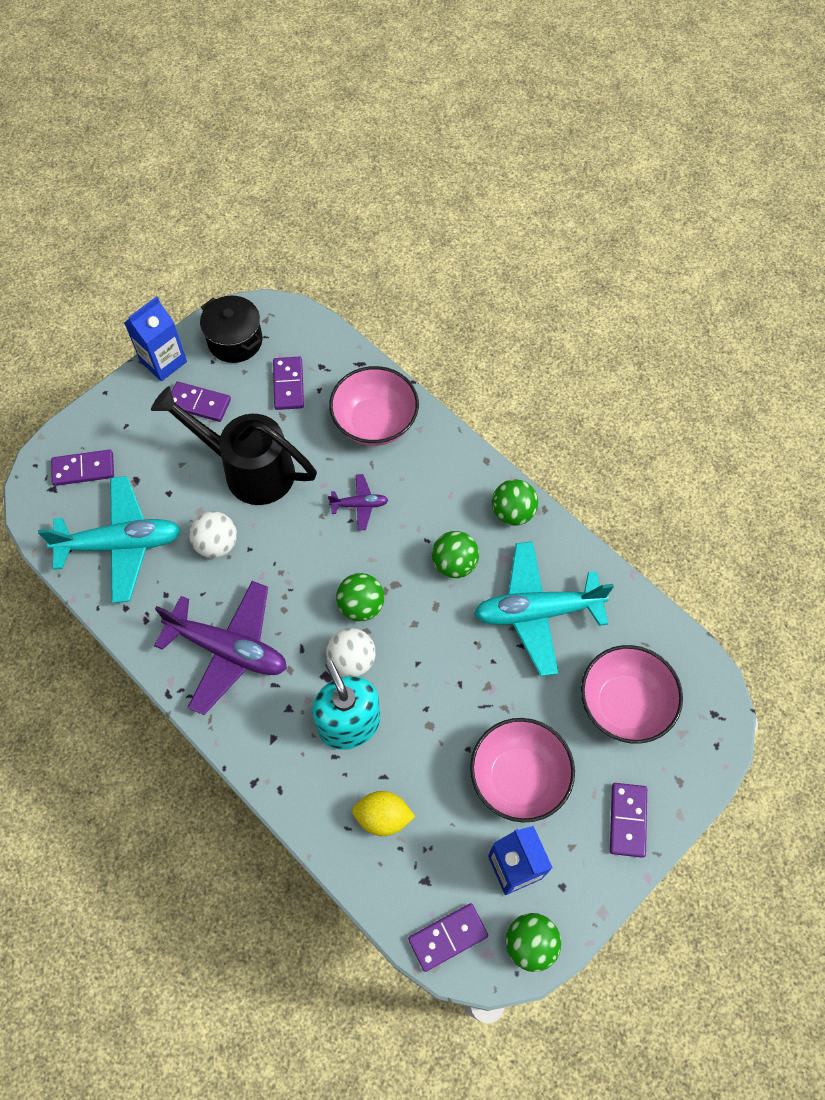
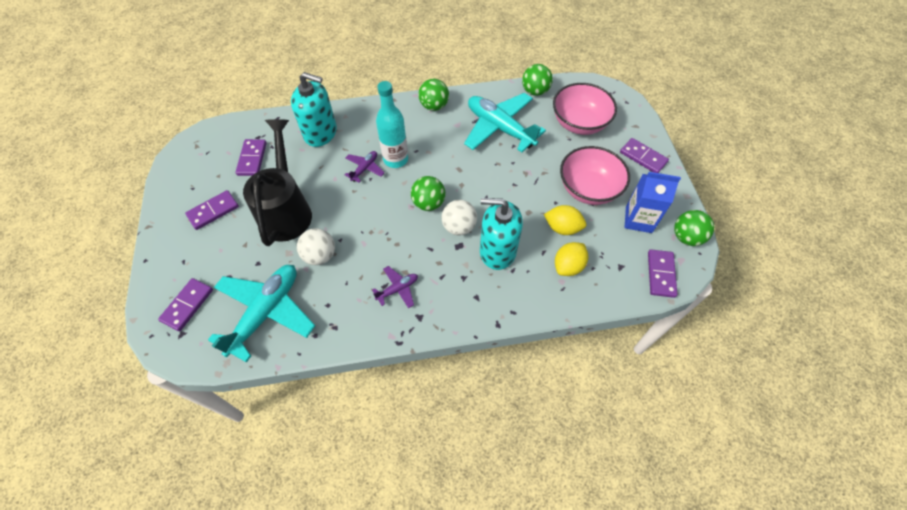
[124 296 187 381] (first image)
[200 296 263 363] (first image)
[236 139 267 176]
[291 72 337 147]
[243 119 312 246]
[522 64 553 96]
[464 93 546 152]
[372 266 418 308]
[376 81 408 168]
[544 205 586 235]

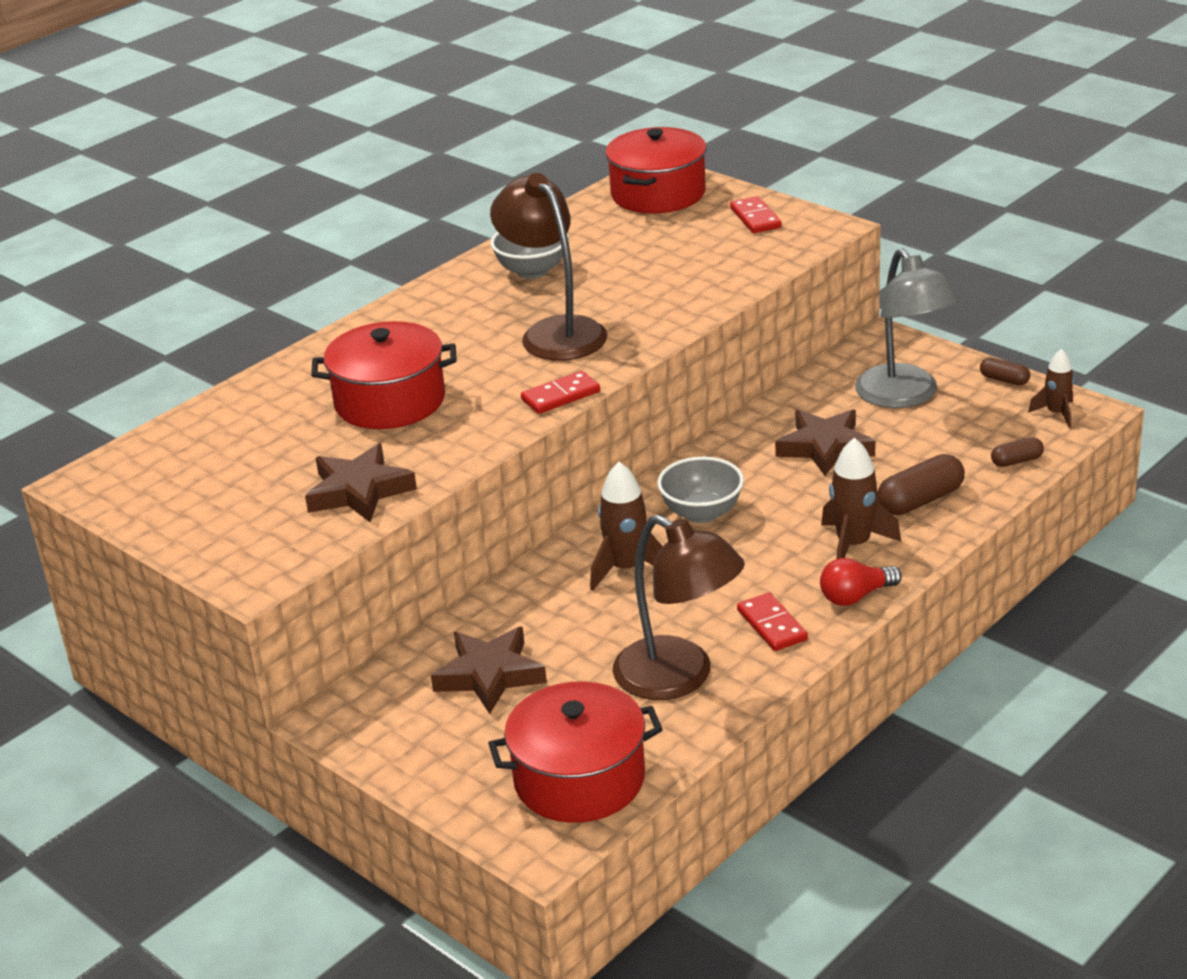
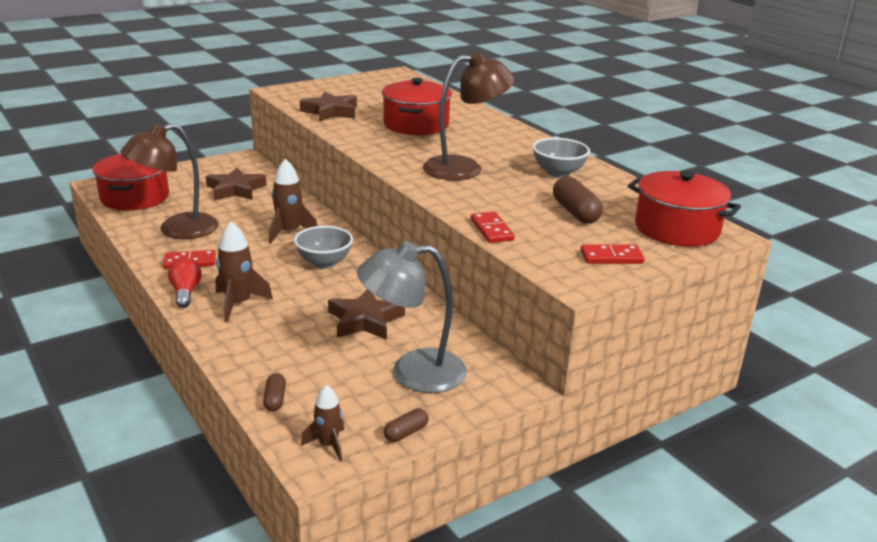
[471 212 515 243]
[553 176 603 223]

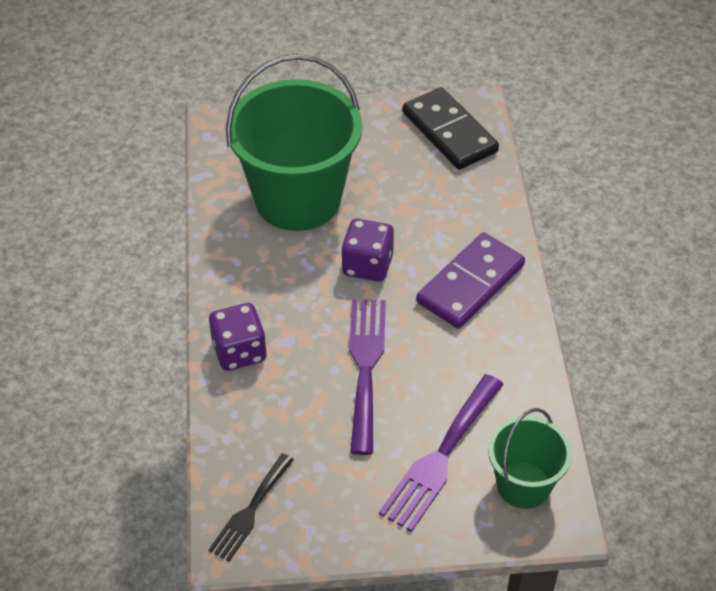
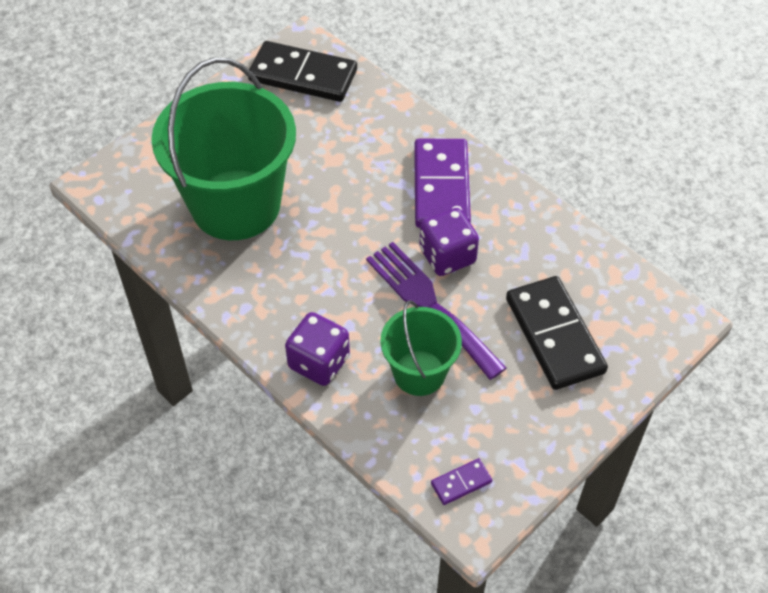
[419 208 479 276]
[506 276 608 390]
[380 300 462 396]
[431 458 492 505]

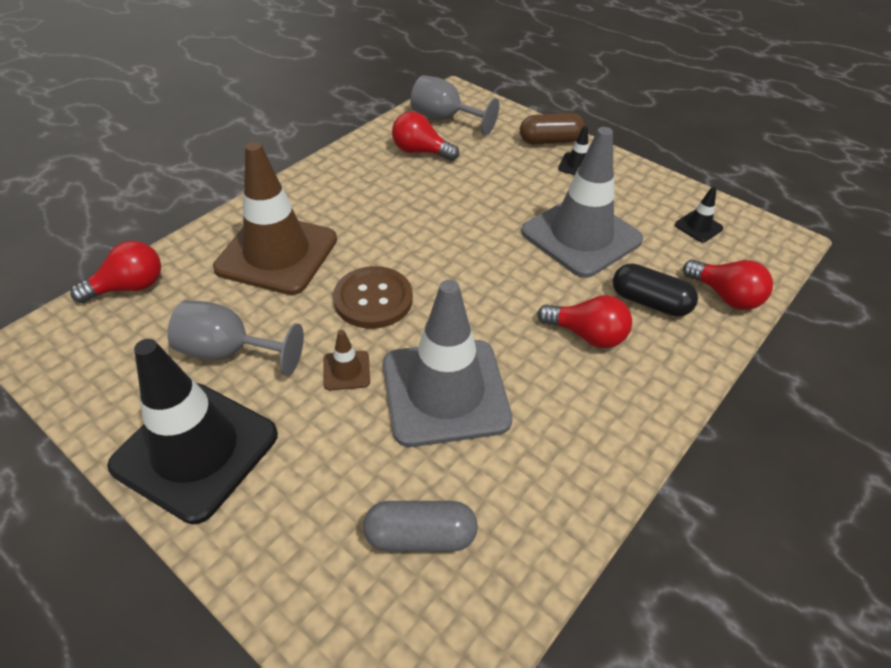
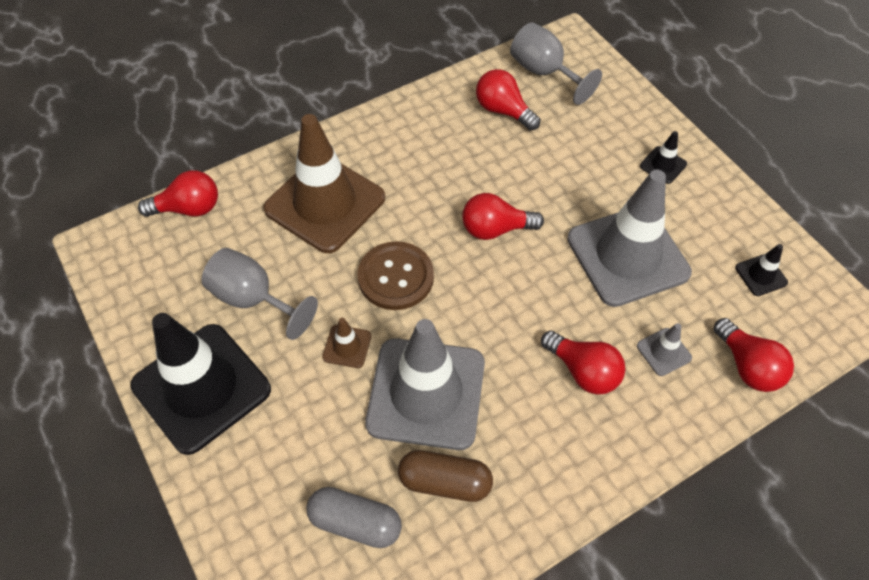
[398 450 493 502]
[637 323 692 376]
[462 193 544 240]

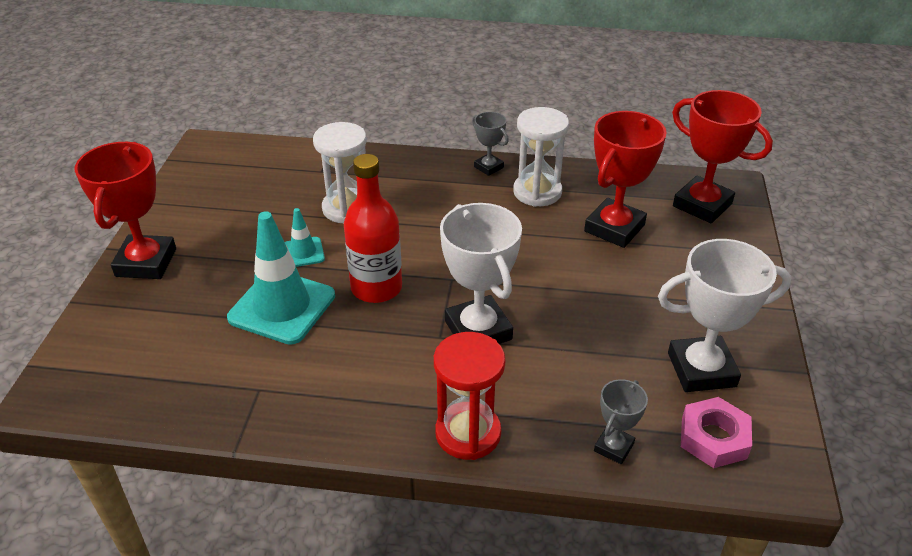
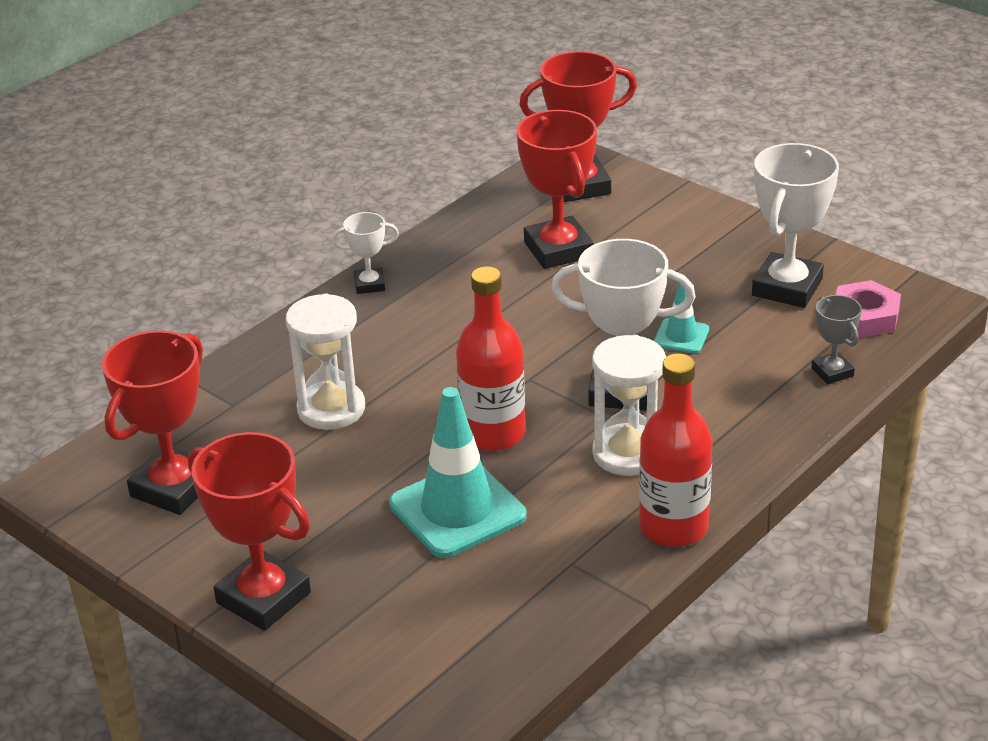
[592 335 666 476]
[332 212 399 294]
[654 283 709 353]
[434 332 505 460] (first image)
[102 330 203 515]
[639 353 713 547]

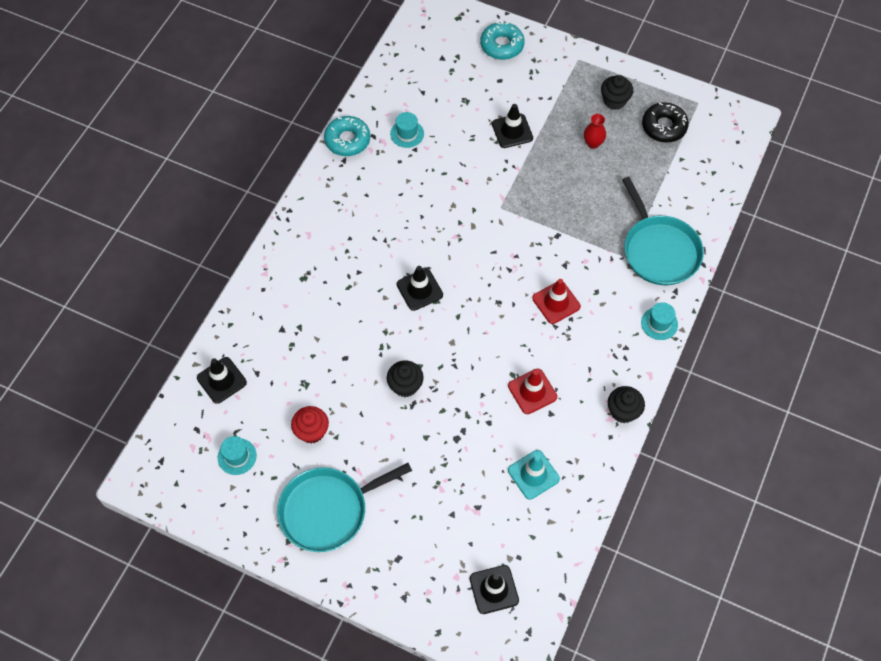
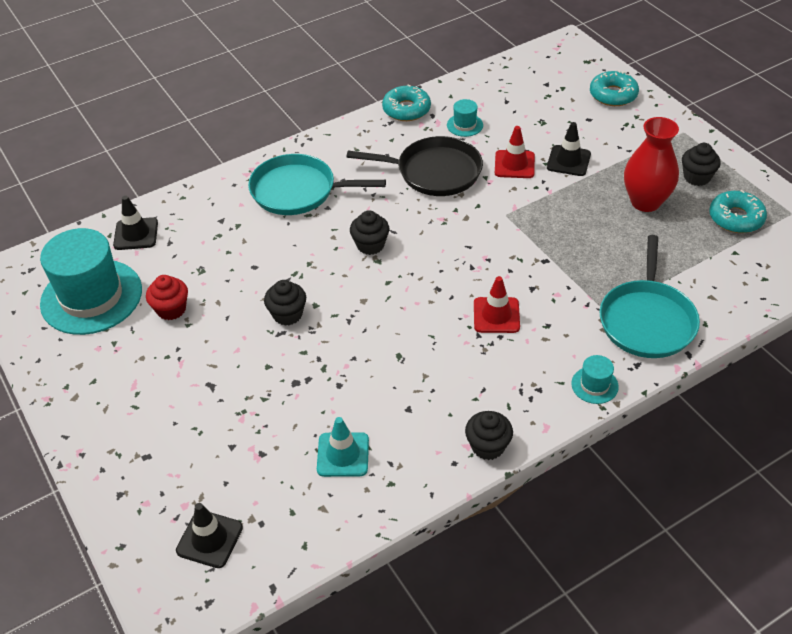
[709 190 767 233]
[624 117 679 212]
[350 210 390 255]
[495 126 535 178]
[40 228 142 335]
[248 154 386 215]
[347 136 483 196]

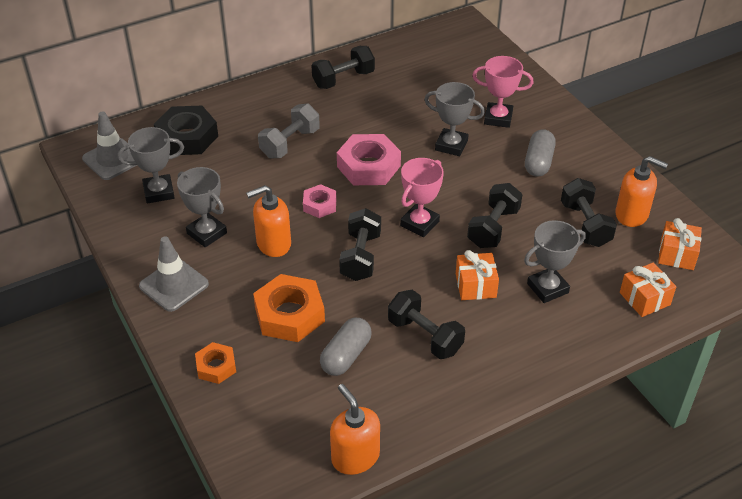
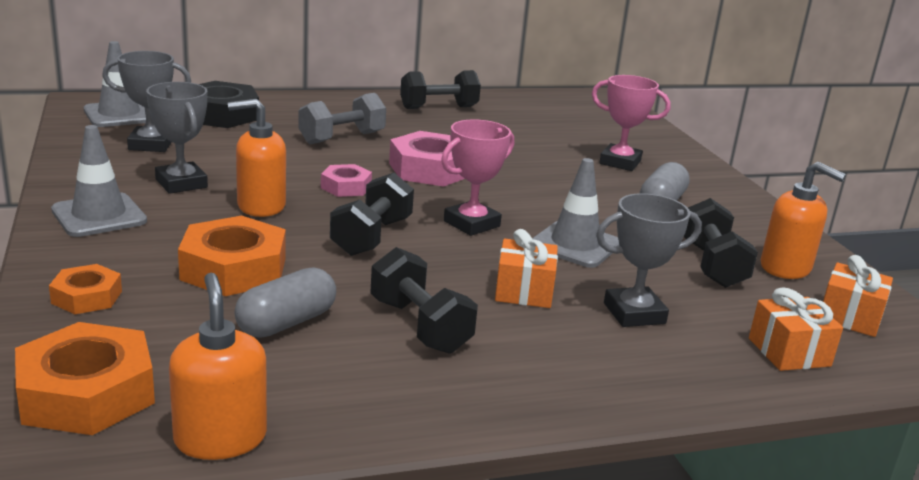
[424 82 485 156] (first image)
[532 158 619 268]
[15 322 155 435]

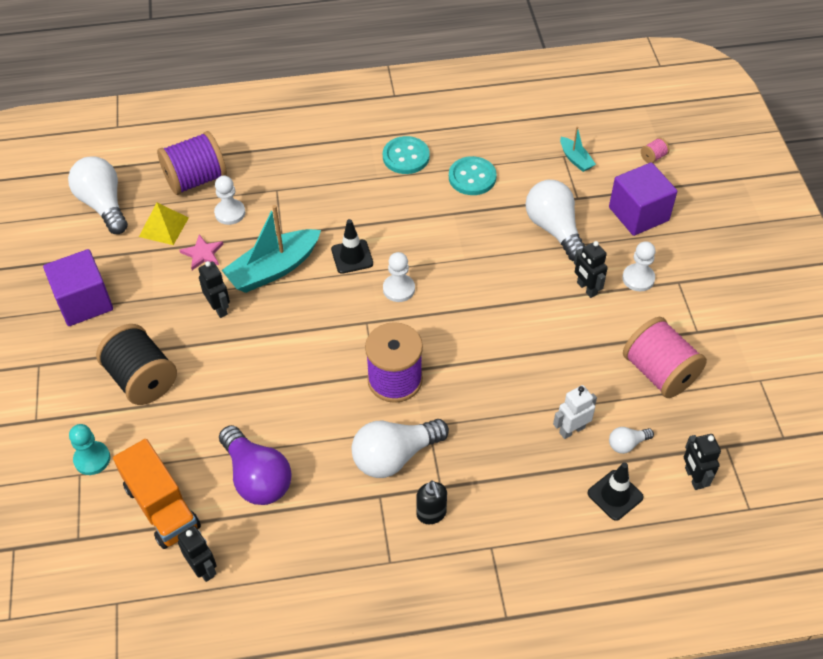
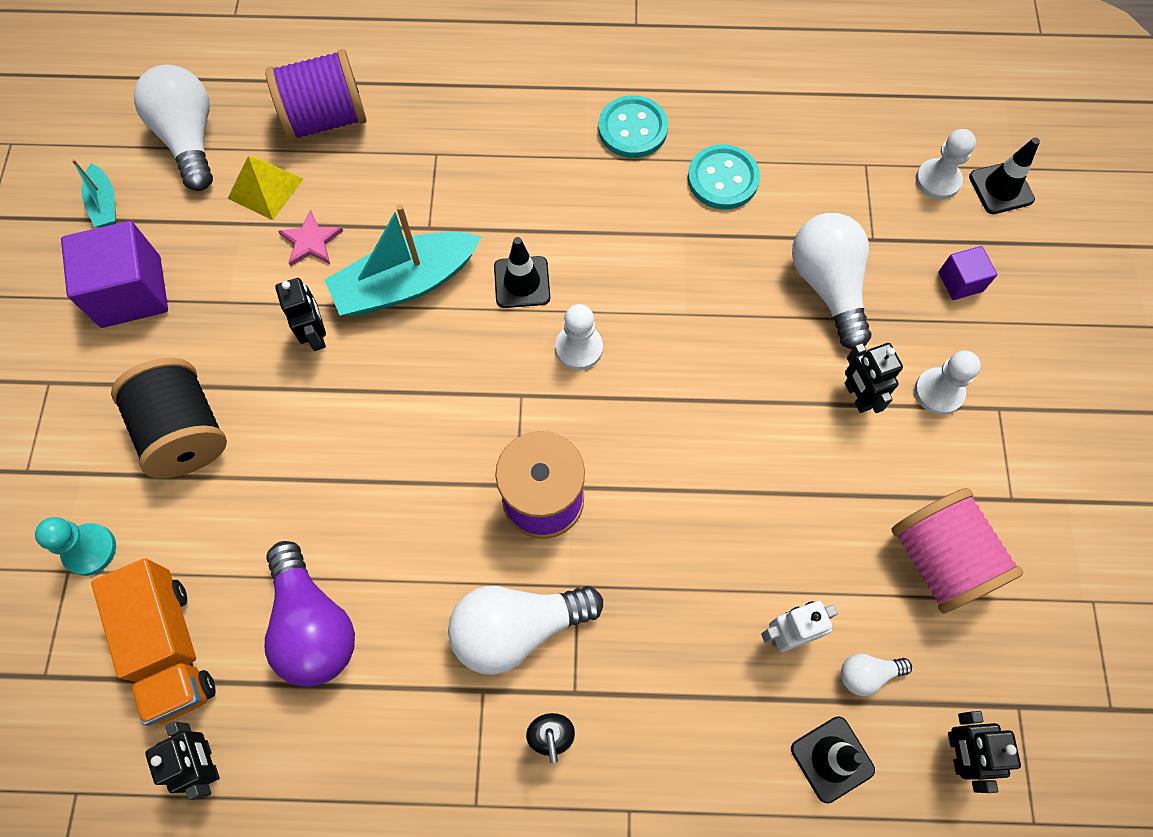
[72 159 116 227]
[969 137 1040 214]
[938 246 997 300]
[916 129 976 200]

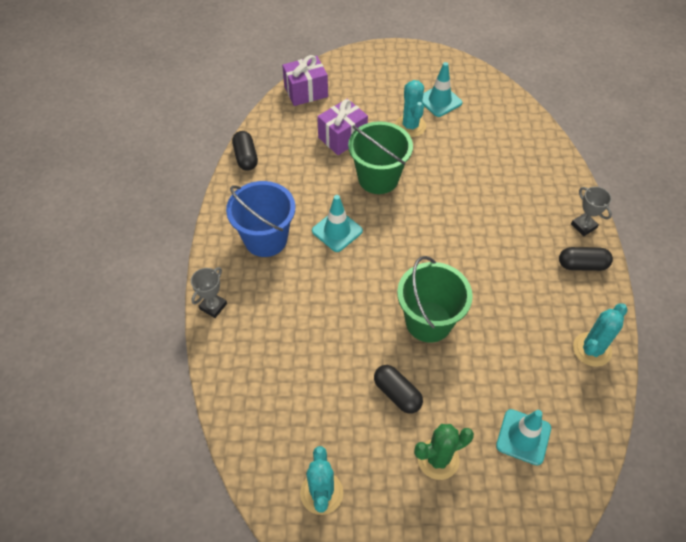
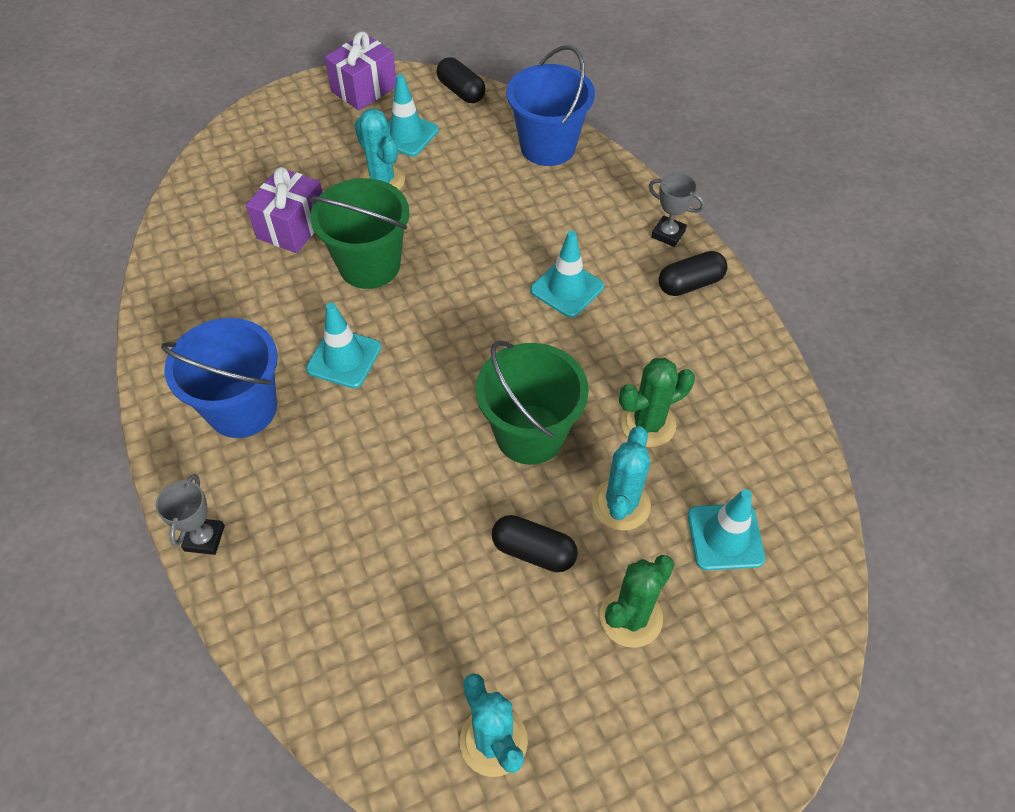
[325 31 396 110]
[437 57 486 103]
[592 426 651 531]
[507 45 595 166]
[530 230 604 318]
[619 358 695 447]

